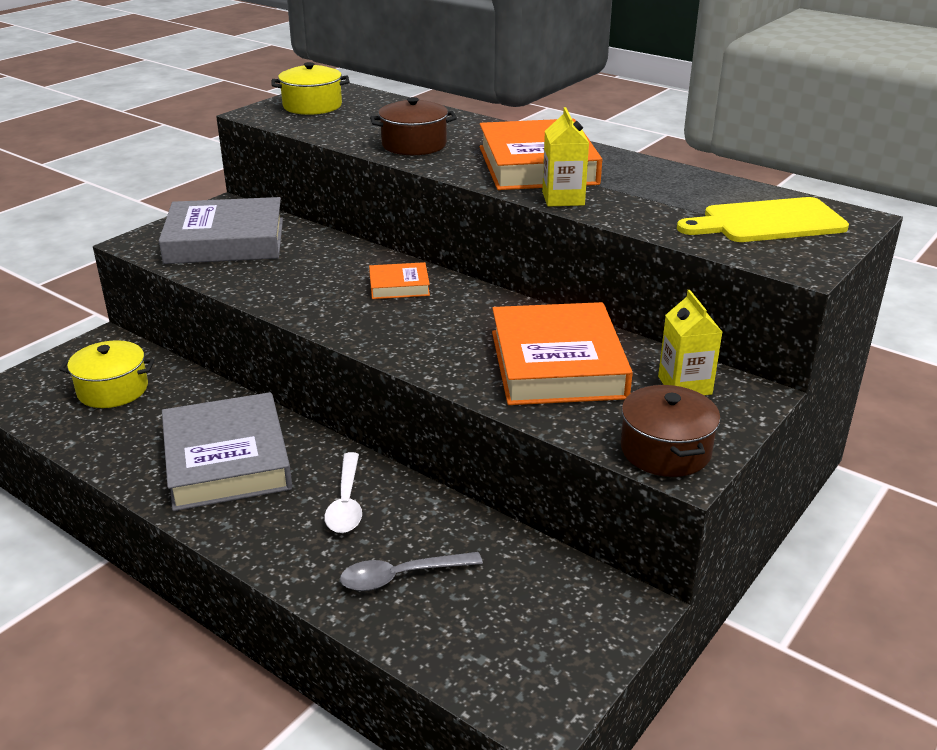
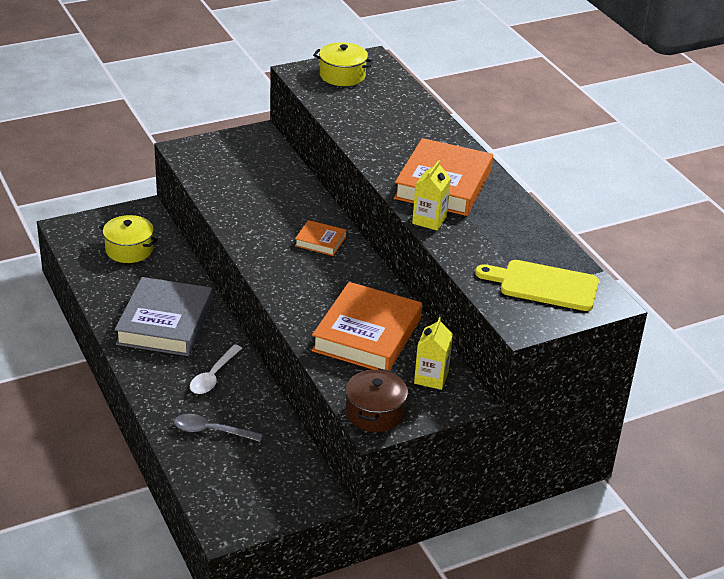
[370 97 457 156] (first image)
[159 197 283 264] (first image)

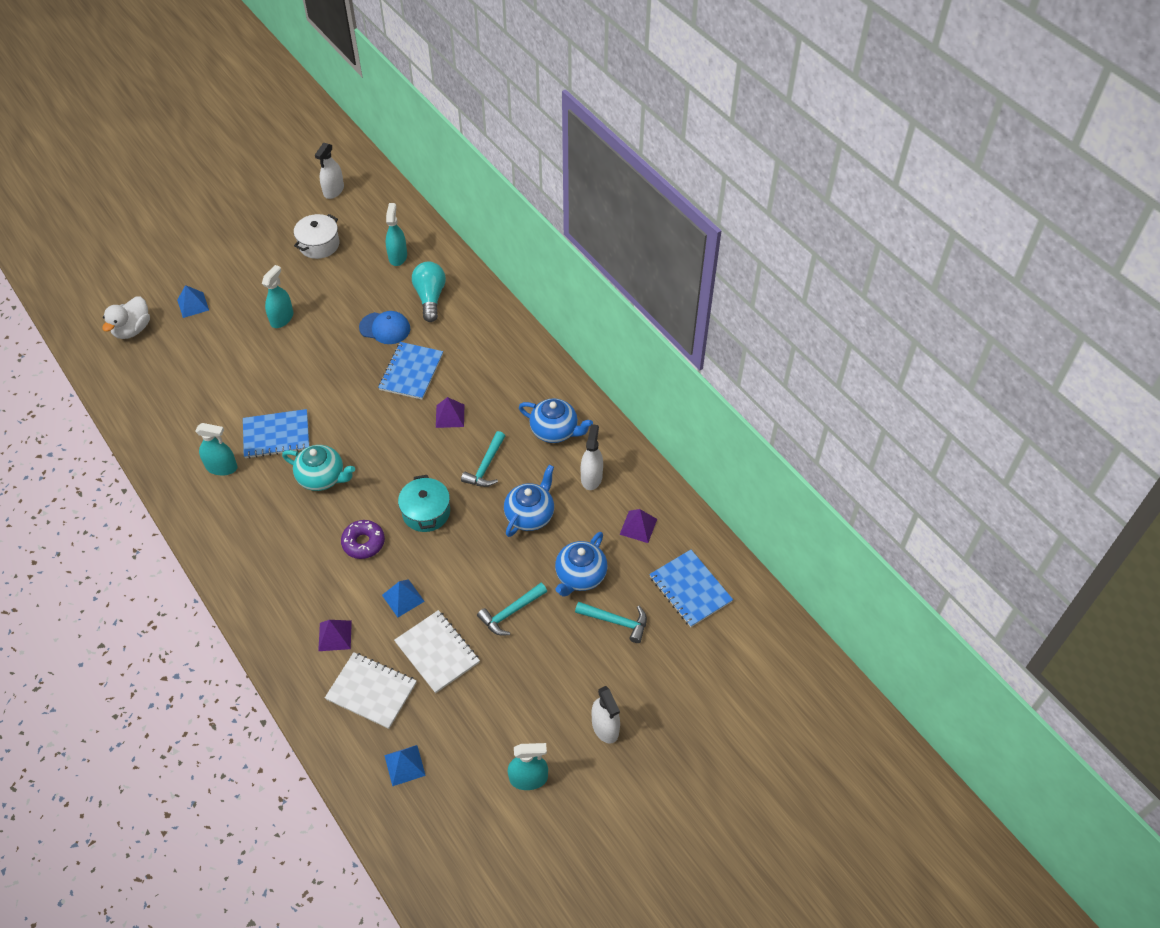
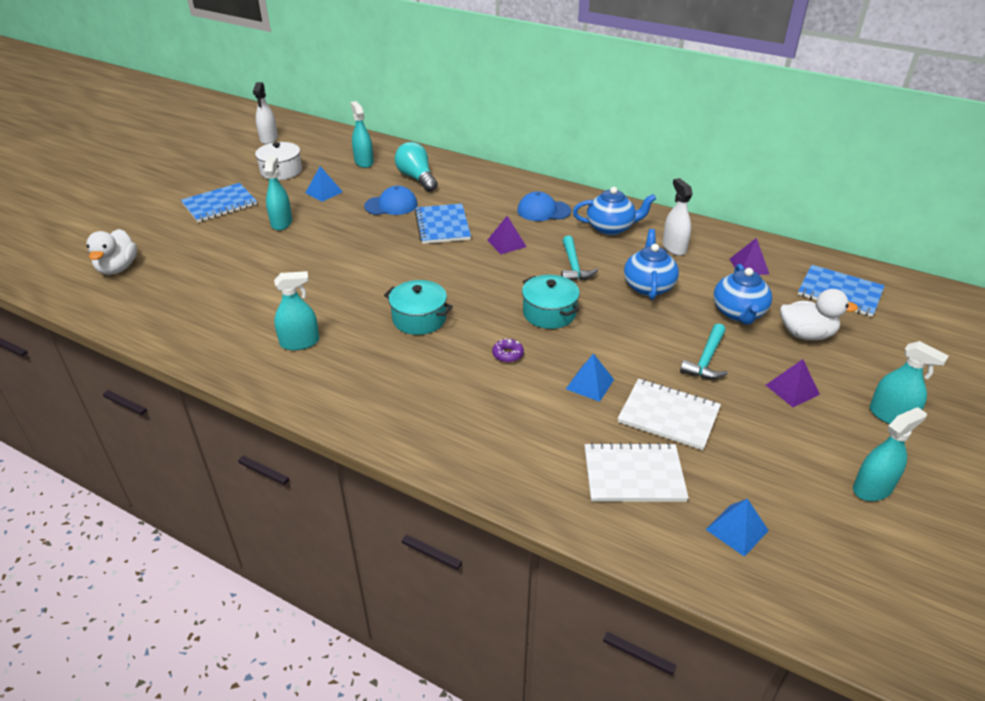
[305 166 343 202]
[181 183 257 222]
[384 280 453 335]
[492 338 524 363]
[780 289 858 340]
[766 359 820 407]
[869 341 949 424]
[517 191 571 221]

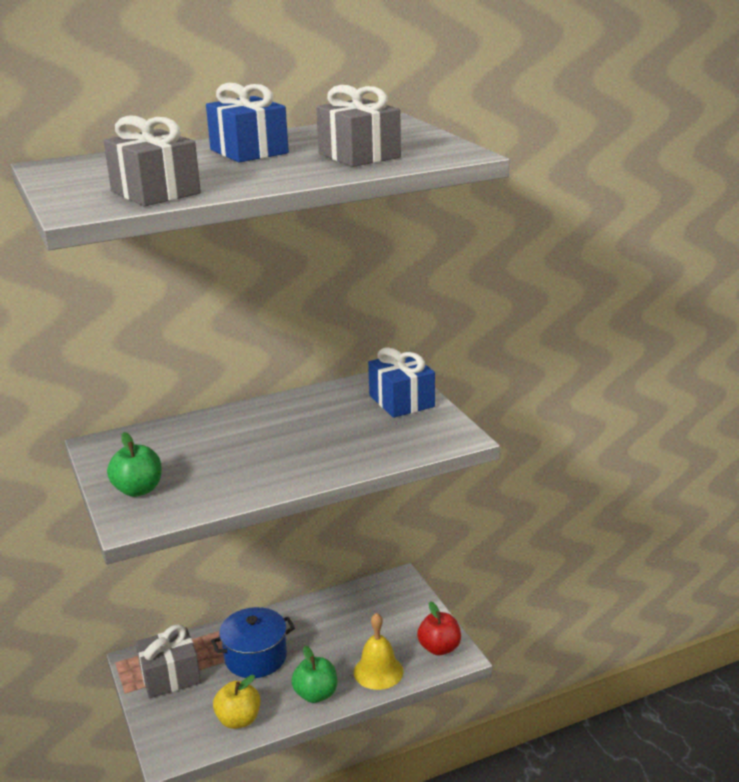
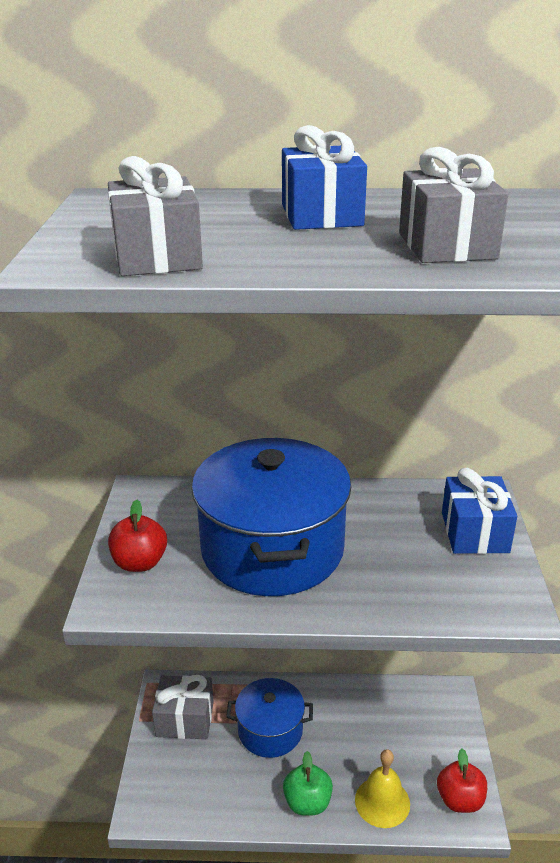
[108 499 167 572]
[213 675 260 729] (first image)
[192 438 351 596]

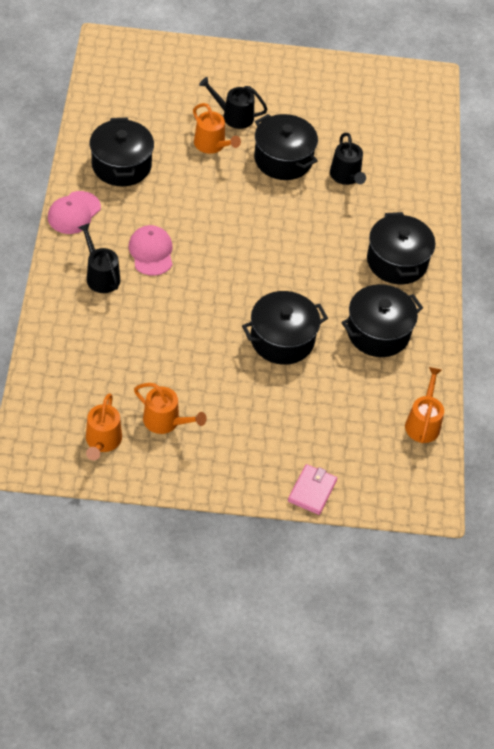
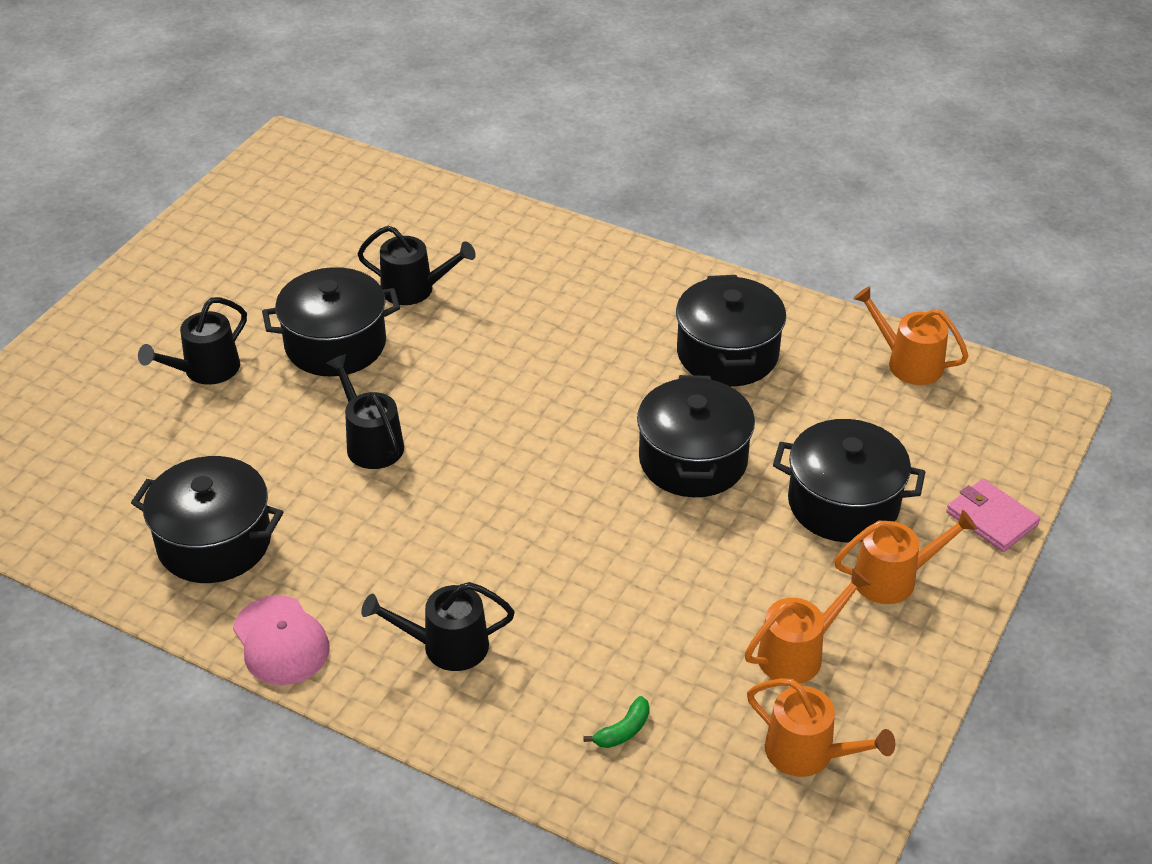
[834 510 977 604]
[773 419 925 542]
[129 225 172 276] (first image)
[326 354 404 469]
[584 696 649 748]

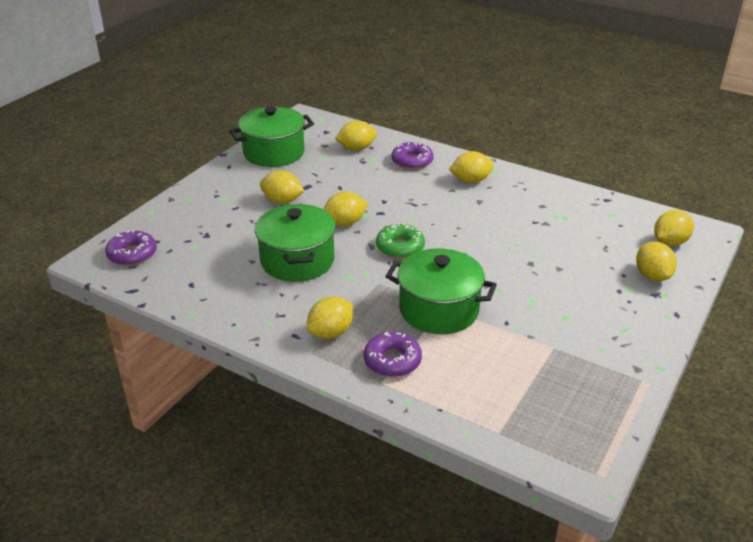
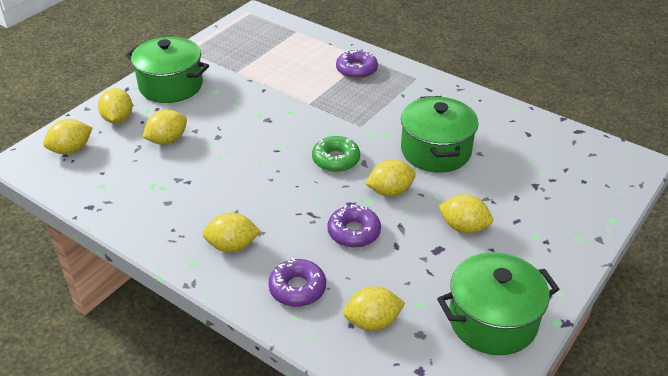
[327 204 381 248]
[125 37 209 103]
[143 110 187 145]

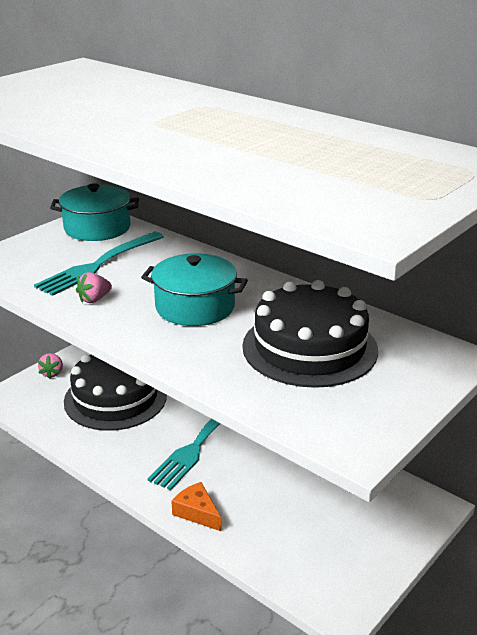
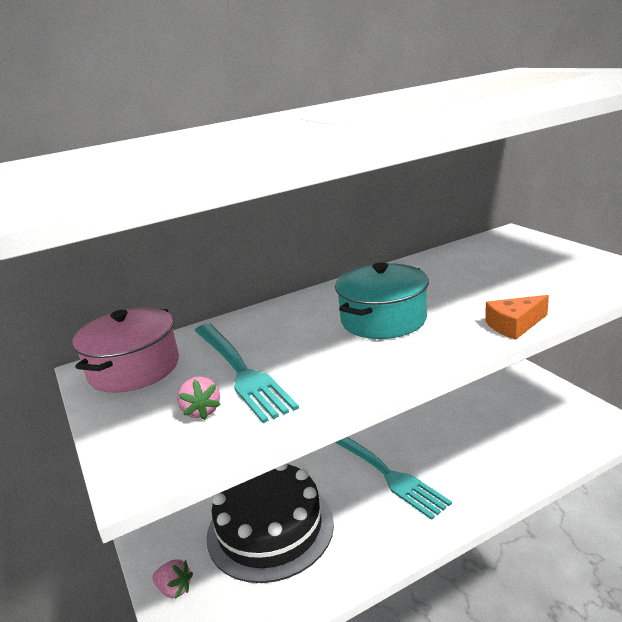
[73 308 179 393]
[177 376 221 420]
[242 280 378 388] (first image)
[485 295 549 340]

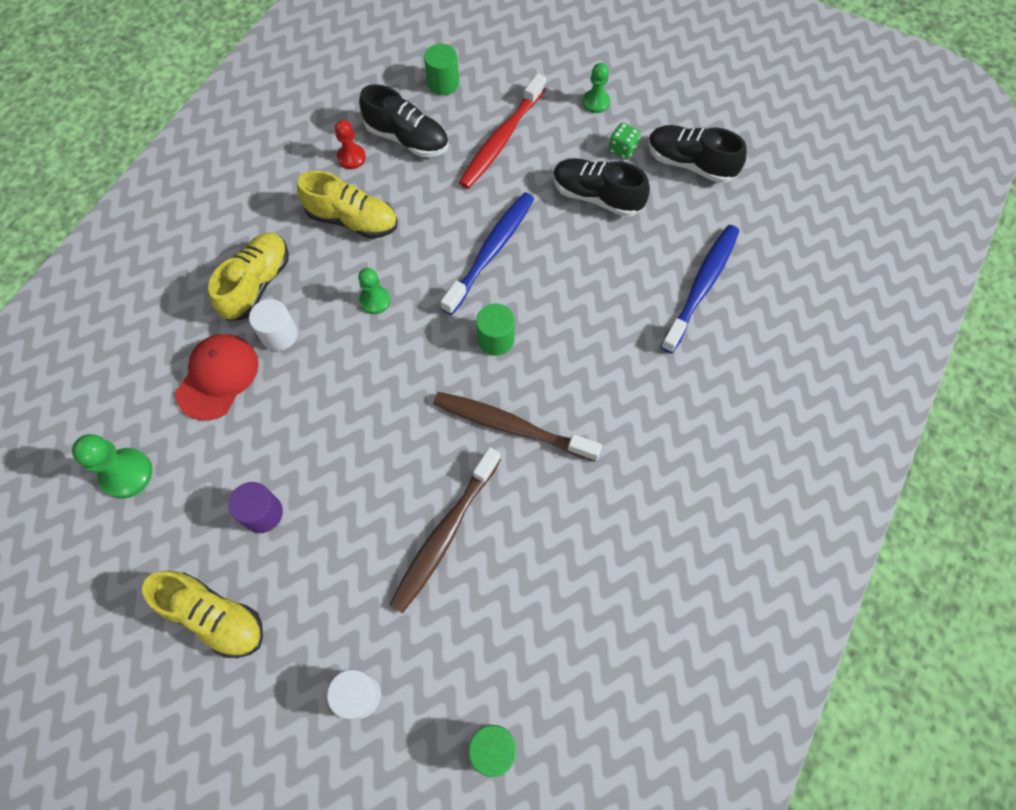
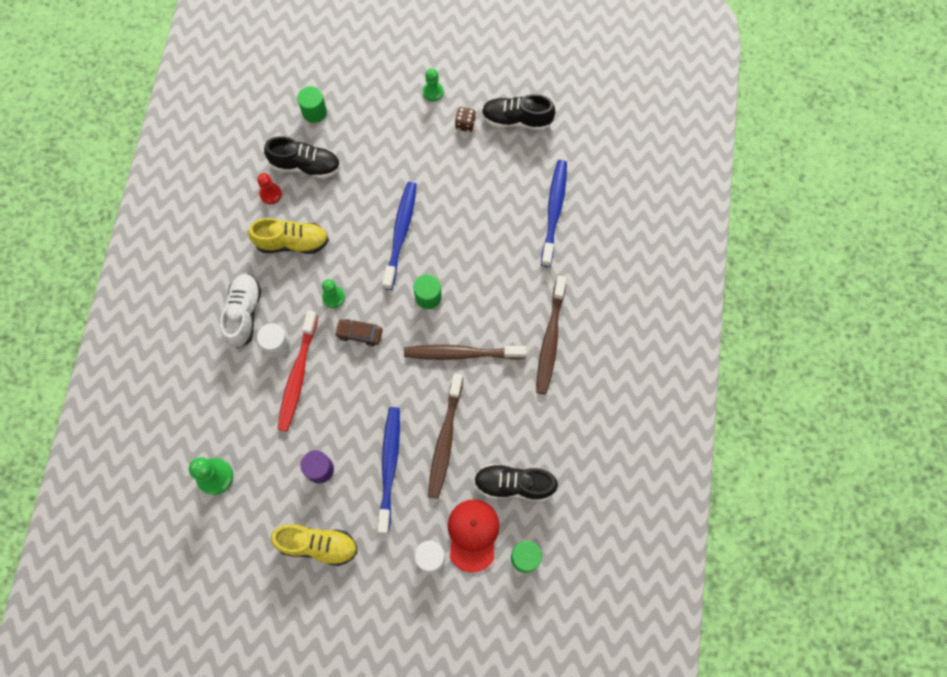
[278 311 318 432]
[455 107 476 132]
[474 464 558 501]
[220 274 261 348]
[448 499 500 573]
[536 276 567 394]
[335 319 382 346]
[377 407 400 534]

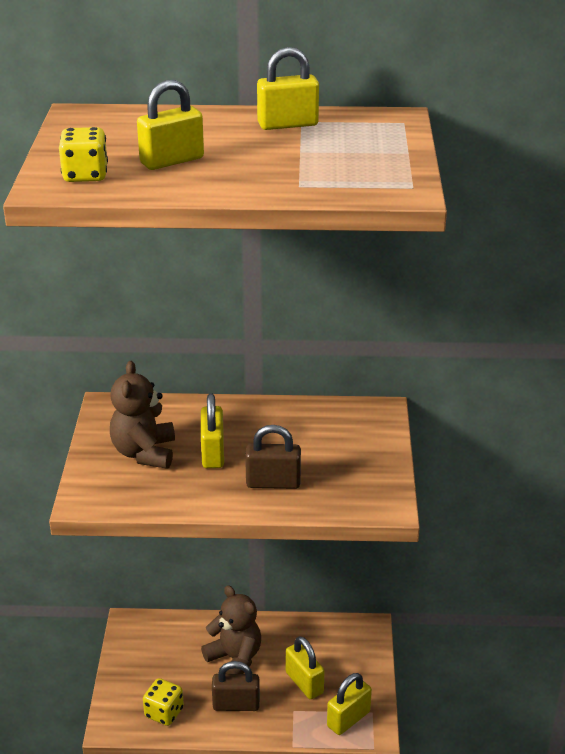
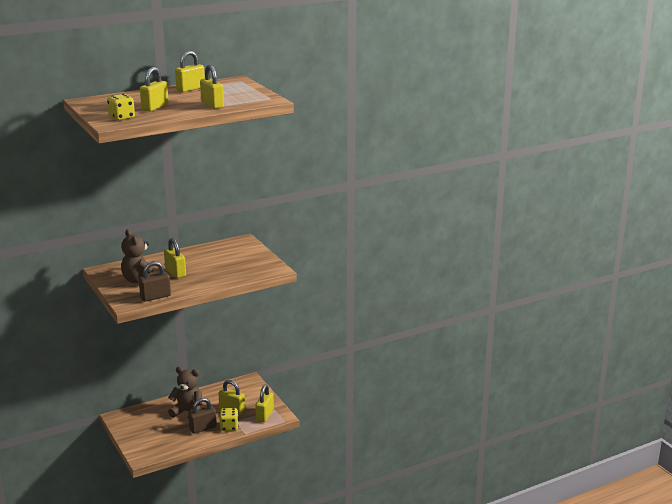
[139 261 171 302]
[219 408 239 431]
[200 65 224 109]

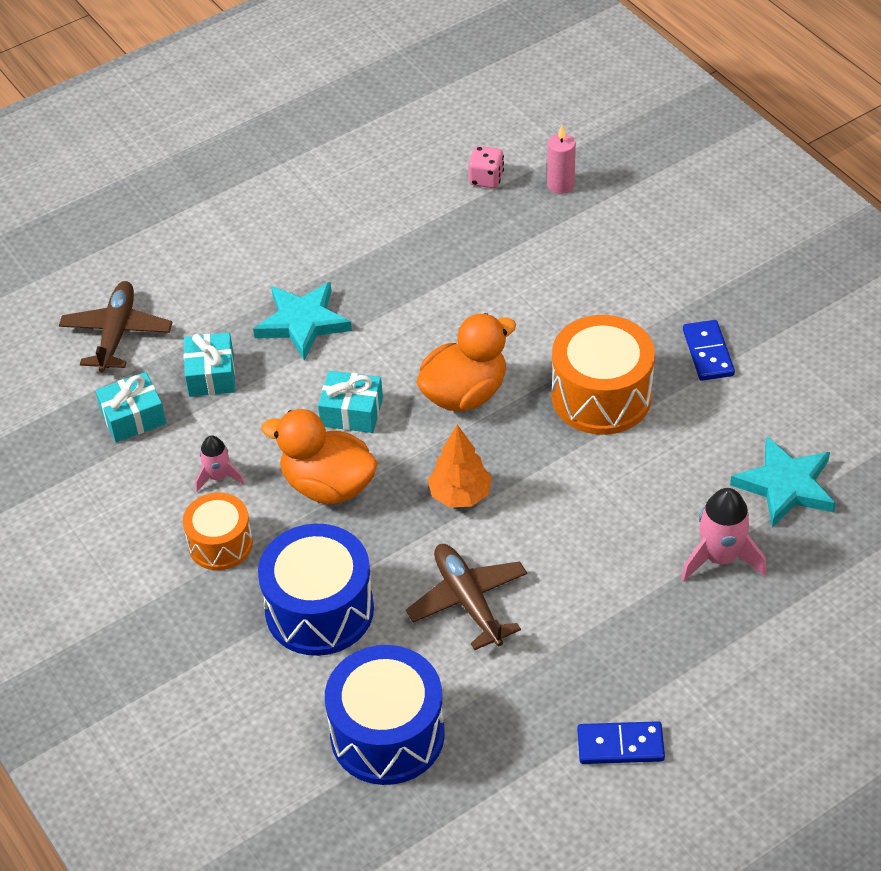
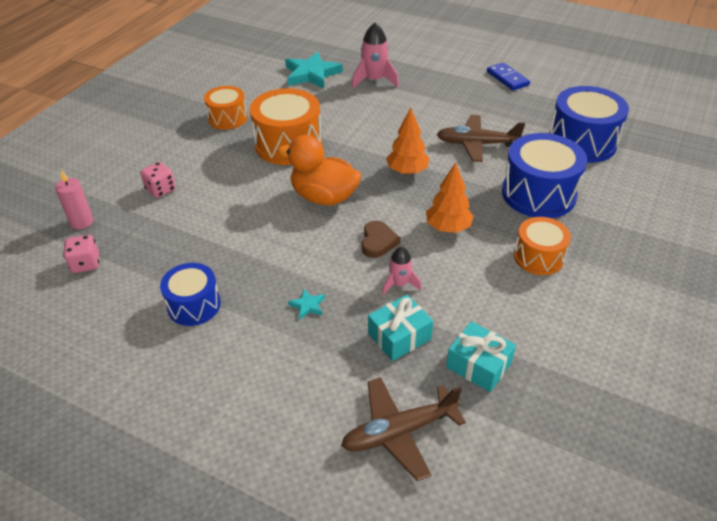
[288 289 325 320]
[204 86 247 130]
[361 221 400 258]
[426 162 474 233]
[382 247 422 295]
[437 115 525 162]
[140 162 176 198]
[160 263 221 326]

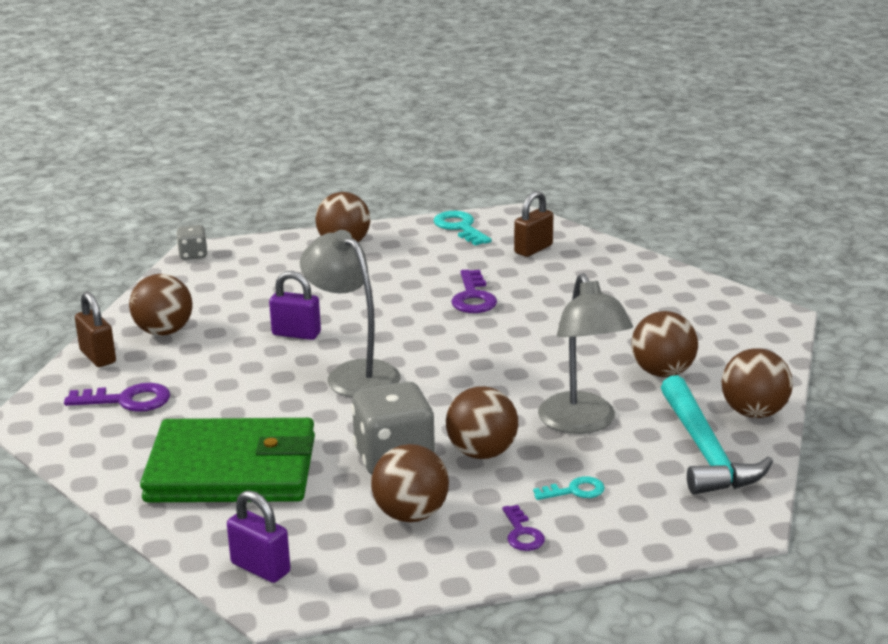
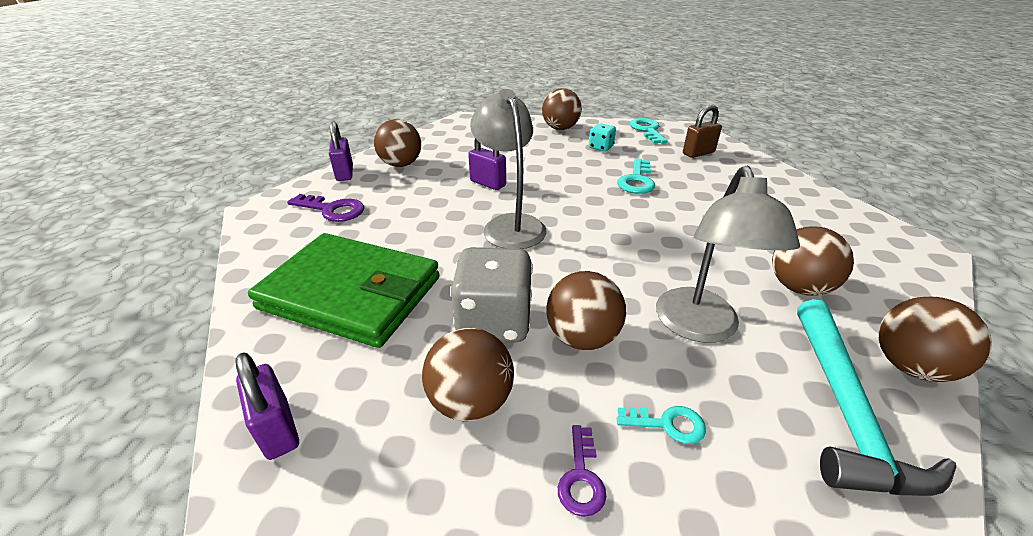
[176 225 207 260] (first image)
[617 158 655 194]
[329 121 353 181]
[589 123 616 151]

